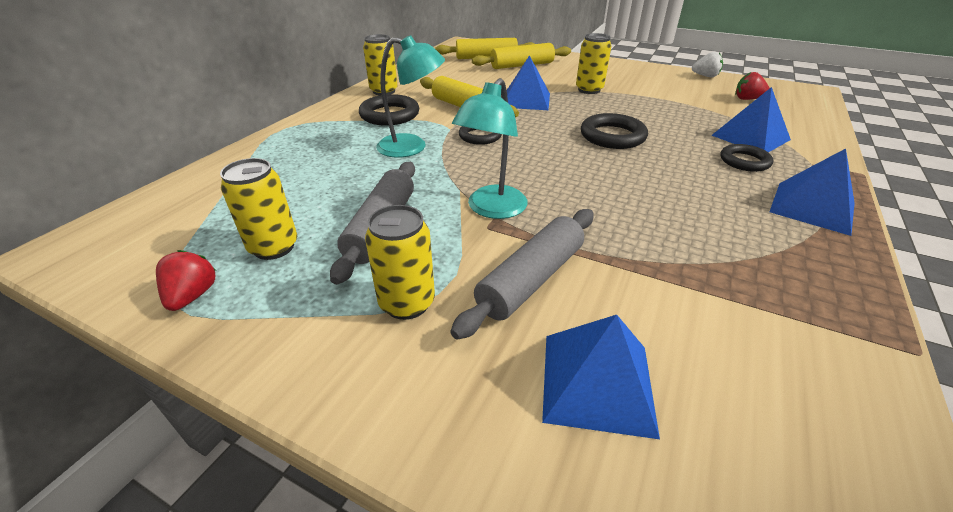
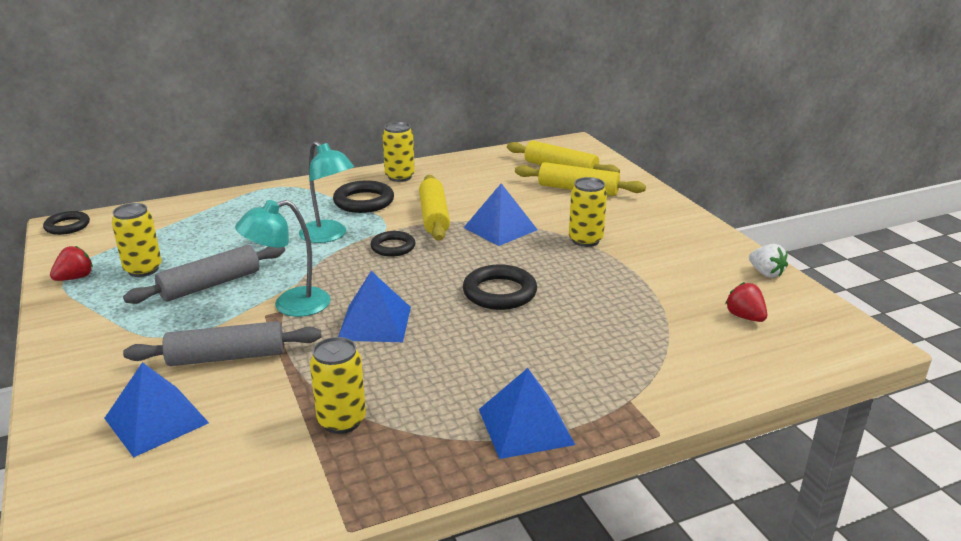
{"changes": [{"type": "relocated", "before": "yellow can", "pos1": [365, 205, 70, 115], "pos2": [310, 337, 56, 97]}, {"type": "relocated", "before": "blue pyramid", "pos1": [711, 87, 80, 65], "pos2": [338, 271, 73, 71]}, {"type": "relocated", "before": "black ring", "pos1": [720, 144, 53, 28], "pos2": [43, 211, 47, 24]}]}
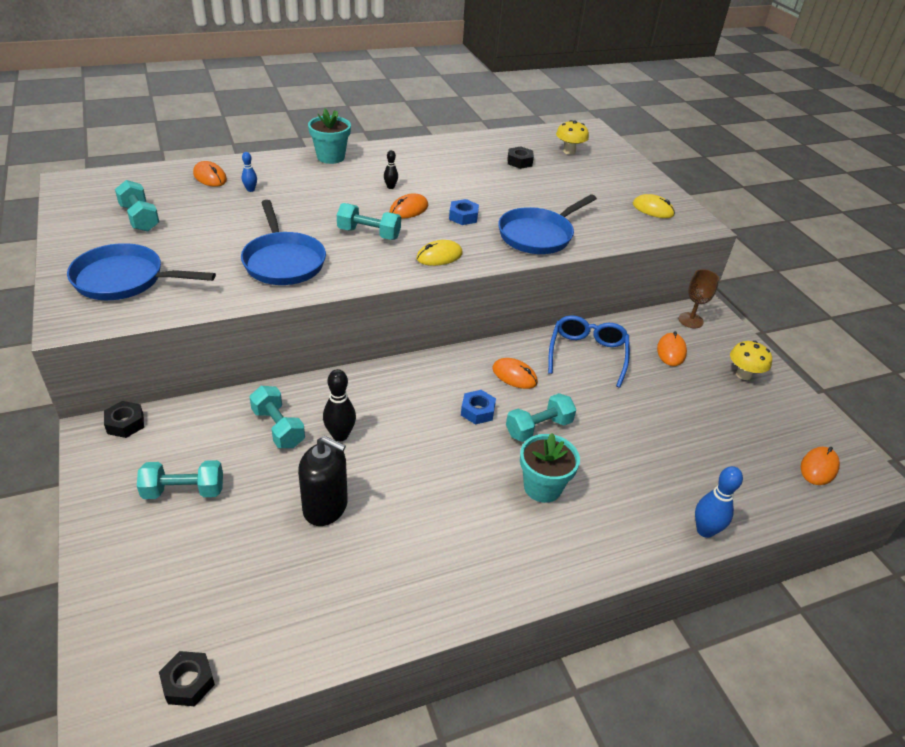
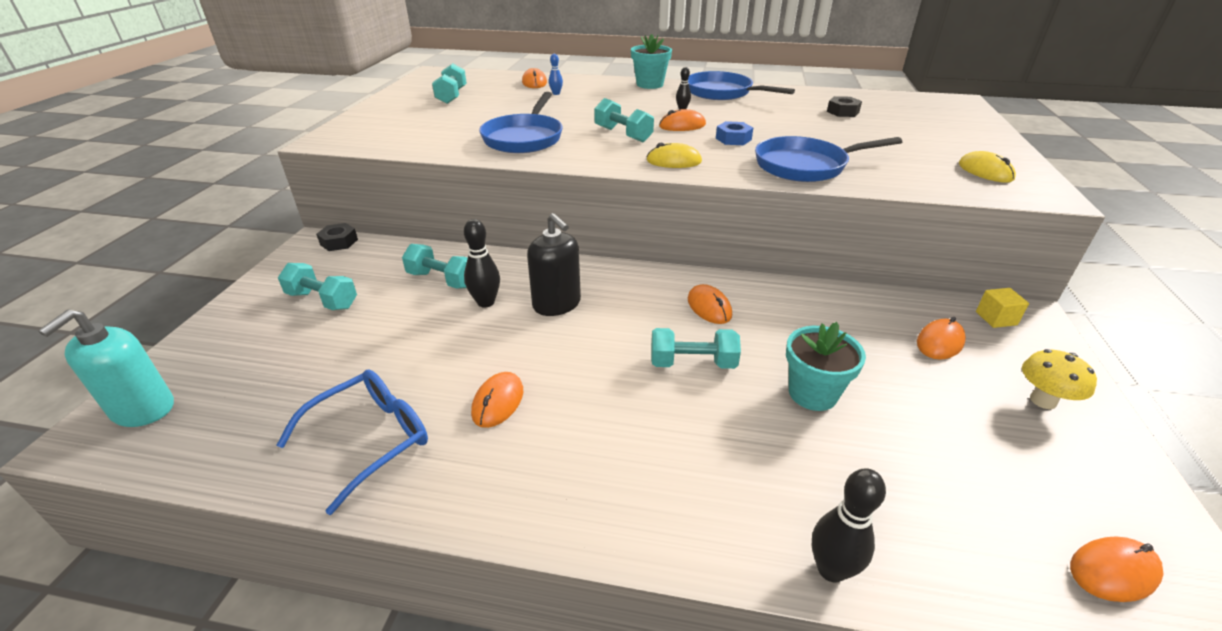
{"changes": [{"type": "missing", "before": "black nut", "pos1": [159, 651, 56, 55]}, {"type": "missing", "before": "blue nut", "pos1": [461, 390, 35, 35]}, {"type": "missing", "before": "yellow mushroom", "pos1": [556, 120, 33, 35]}, {"type": "appeared", "after": "turquoise soap dispenser", "pos2": [38, 310, 136, 117]}, {"type": "appeared", "after": "orange mouse", "pos2": [471, 372, 52, 56]}, {"type": "relocated", "before": "blue pan", "pos1": [67, 243, 149, 57], "pos2": [688, 71, 107, 29]}, {"type": "relocated", "before": "black soap dispenser", "pos1": [298, 436, 50, 90], "pos2": [527, 213, 54, 103]}, {"type": "relocated", "before": "turquoise flower pot", "pos1": [520, 433, 60, 70], "pos2": [786, 322, 80, 89]}, {"type": "relocated", "before": "blue glasses", "pos1": [548, 315, 82, 73], "pos2": [277, 369, 151, 146]}, {"type": "exchanged", "before": "brown goblet", "after": "yellow cube", "pos1": [679, 269, 40, 59], "pos2": [976, 288, 53, 40]}, {"type": "colour", "before": "blue bowling pin", "after": "black bowling pin", "pos1": [695, 466, 48, 72], "pos2": [812, 468, 74, 115]}, {"type": "spun", "before": "turquoise dumbbell", "pos1": [250, 386, 55, 62], "pos2": [402, 244, 66, 45], "turn": -60}]}
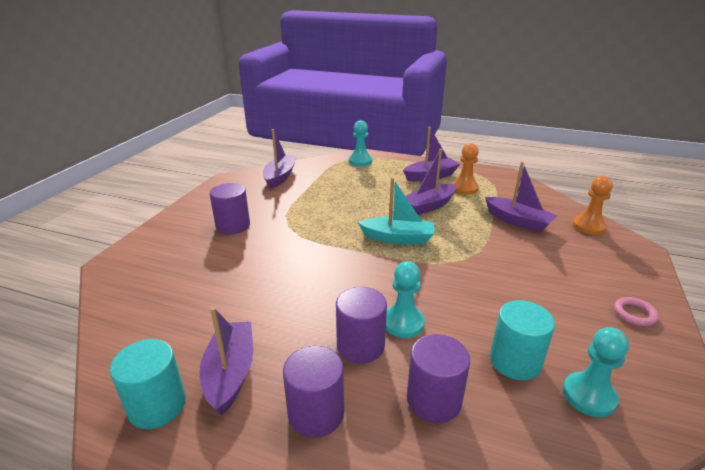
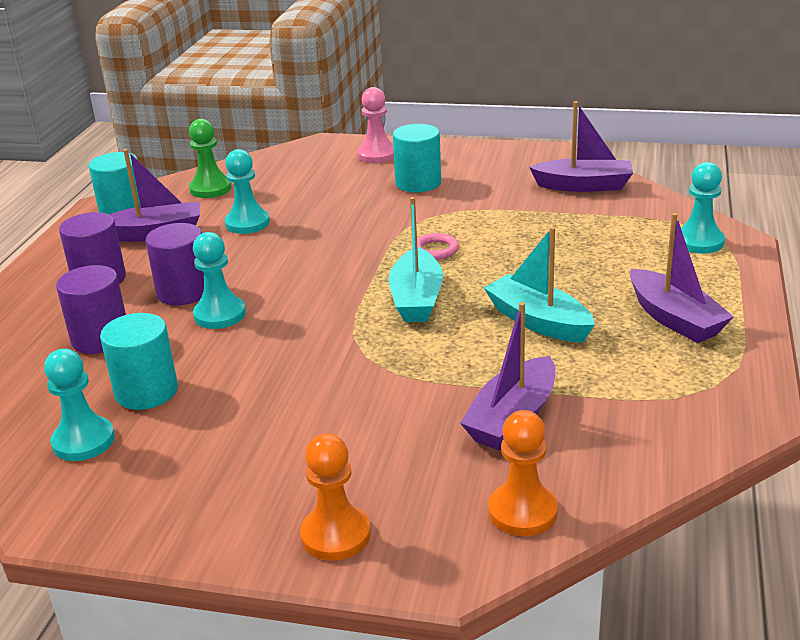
{"changes": [{"type": "appeared", "after": "green pawn", "pos2": [189, 119, 43, 79]}, {"type": "appeared", "after": "turquoise pawn", "pos2": [225, 149, 45, 85]}, {"type": "appeared", "after": "pink pawn", "pos2": [357, 87, 37, 76]}, {"type": "relocated", "before": "orange pawn", "pos1": [452, 143, 27, 52], "pos2": [300, 433, 71, 128]}, {"type": "relocated", "before": "pink ring", "pos1": [614, 297, 45, 29], "pos2": [417, 233, 42, 27]}, {"type": "colour", "before": "purple cylinder", "after": "turquoise cylinder", "pos1": [210, 183, 40, 51], "pos2": [393, 124, 48, 68]}, {"type": "colour", "before": "purple boat", "after": "turquoise boat", "pos1": [406, 149, 50, 66], "pos2": [484, 227, 111, 116]}]}
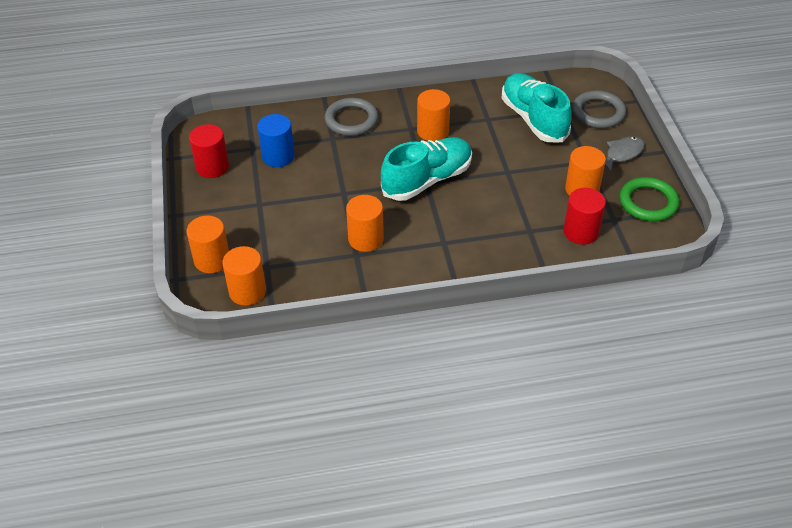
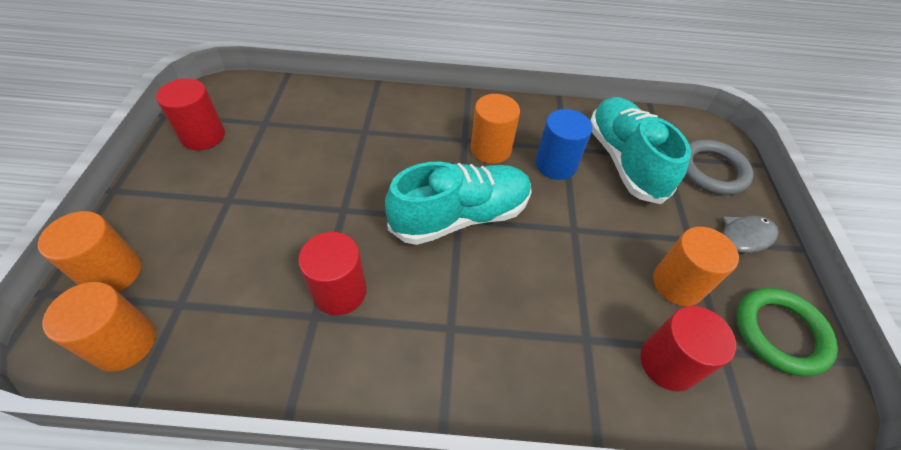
{"changes": [{"type": "missing", "before": "grey ring", "pos1": [325, 98, 53, 38]}, {"type": "relocated", "before": "blue cylinder", "pos1": [257, 114, 38, 53], "pos2": [535, 109, 58, 71]}, {"type": "colour", "before": "orange cylinder", "after": "red cylinder", "pos1": [346, 195, 38, 57], "pos2": [298, 232, 69, 83]}]}
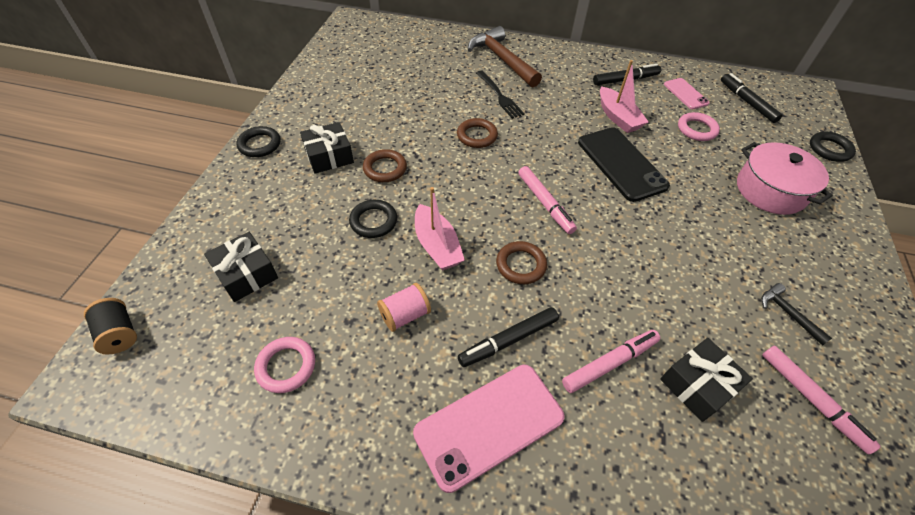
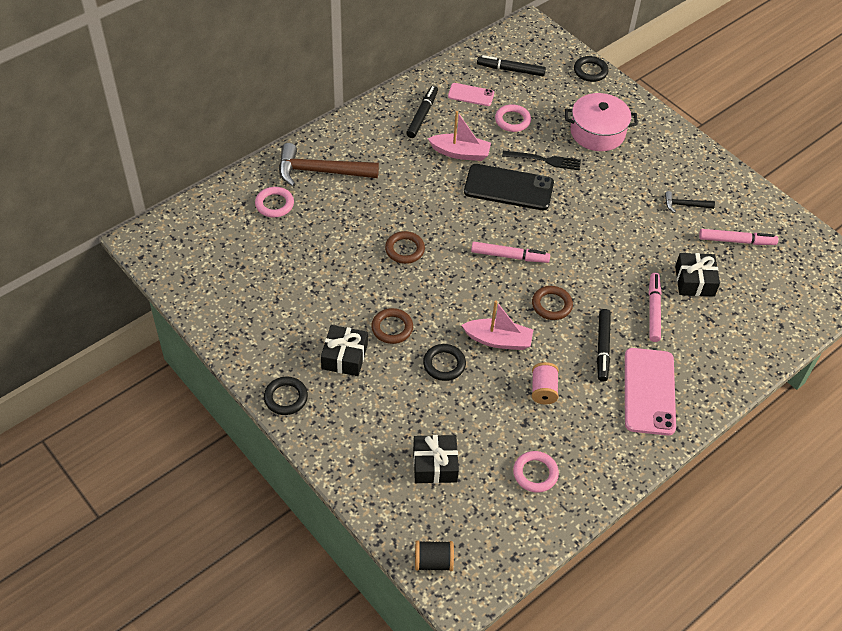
{"changes": [{"type": "appeared", "after": "pink ring", "pos2": [255, 187, 39, 31]}, {"type": "relocated", "before": "black fork", "pos1": [476, 70, 49, 49], "pos2": [502, 151, 79, 20]}]}
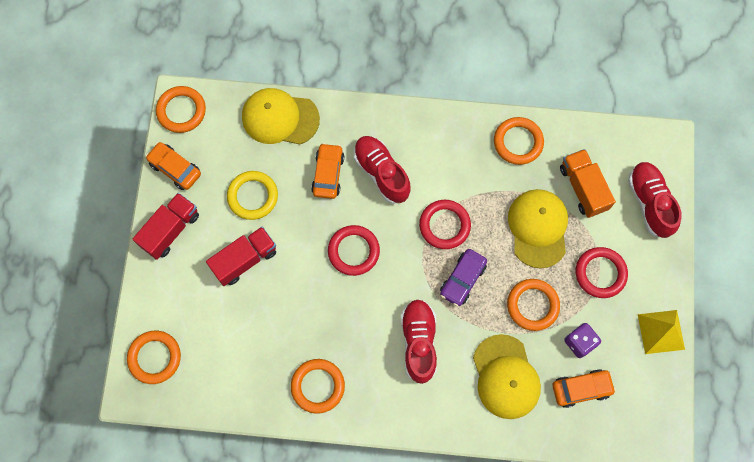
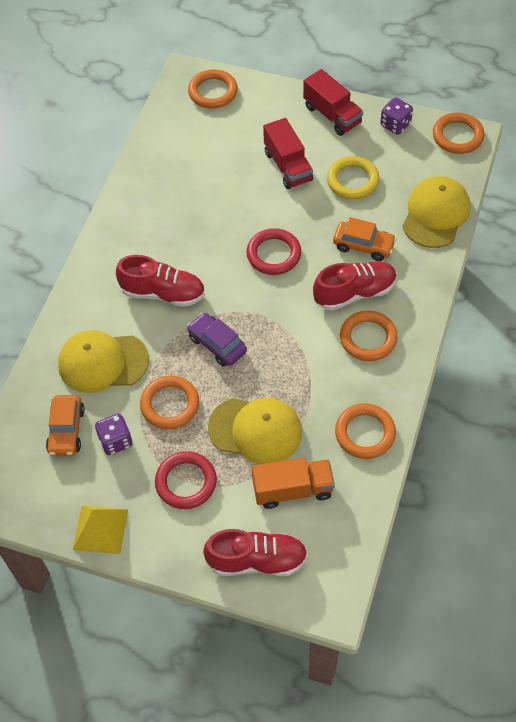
{"changes": [{"type": "missing", "before": "red ring", "pos1": [419, 200, 52, 49]}, {"type": "relocated", "before": "orange ring", "pos1": [291, 359, 54, 55], "pos2": [340, 311, 58, 50]}, {"type": "exchanged", "before": "orange car", "after": "purple dice", "pos1": [146, 142, 55, 48], "pos2": [380, 98, 33, 37]}]}
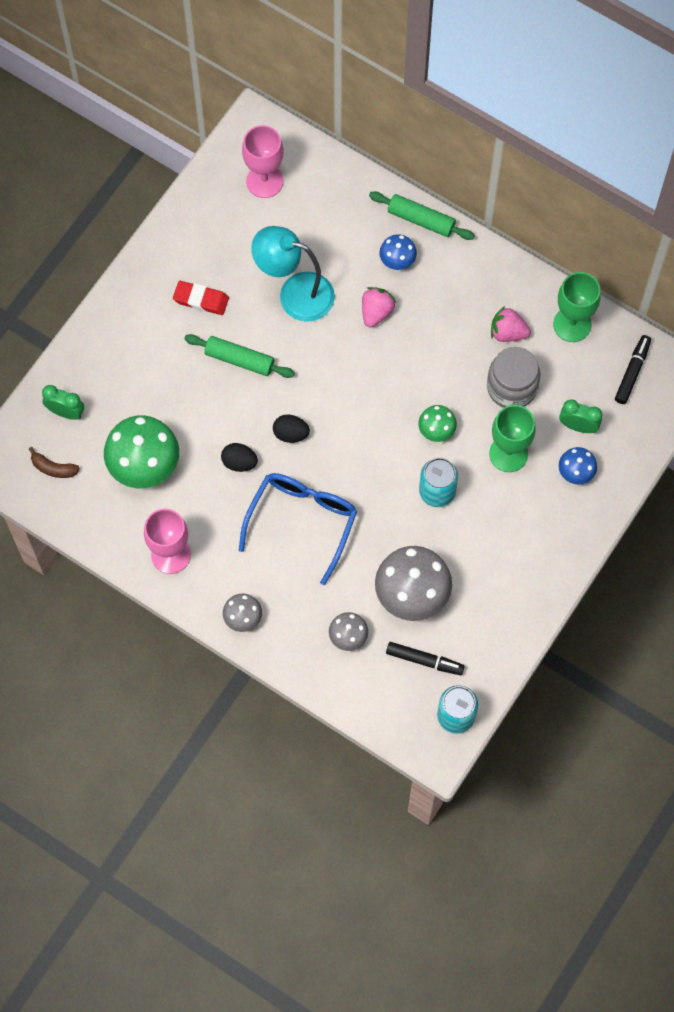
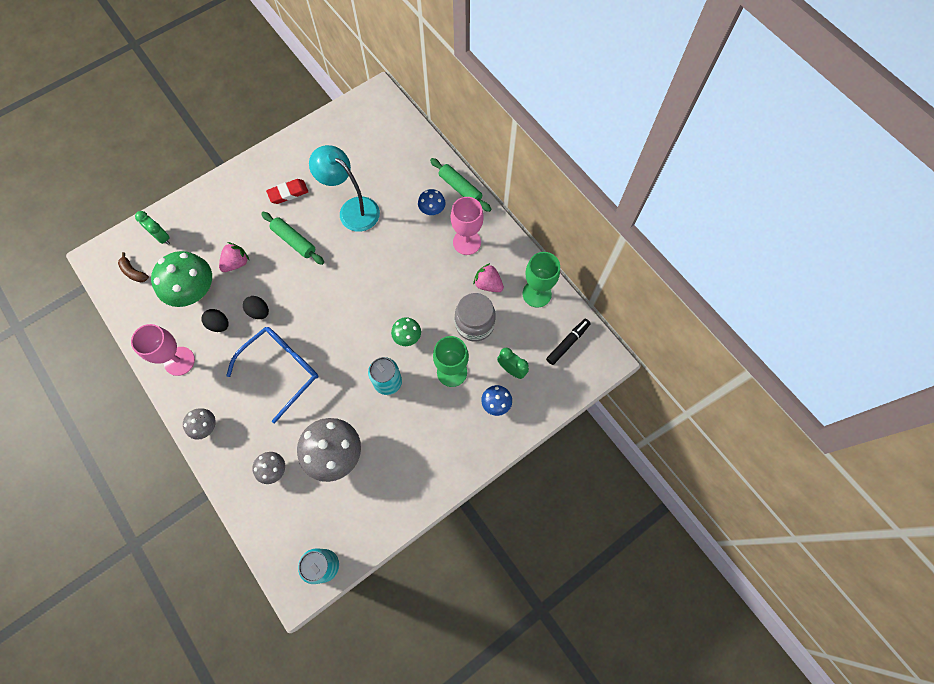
{"changes": [{"type": "missing", "before": "black marker", "pos1": [386, 642, 79, 33]}, {"type": "relocated", "before": "pink goblet", "pos1": [242, 125, 42, 73], "pos2": [451, 197, 33, 58]}, {"type": "relocated", "before": "black egg", "pos1": [273, 414, 37, 29], "pos2": [201, 309, 27, 23]}, {"type": "relocated", "before": "pink strawberry", "pos1": [362, 287, 34, 40], "pos2": [219, 242, 31, 30]}, {"type": "spun", "before": "red eraser", "pos1": [173, 281, 56, 34], "pos2": [266, 179, 43, 25], "turn": -60}]}
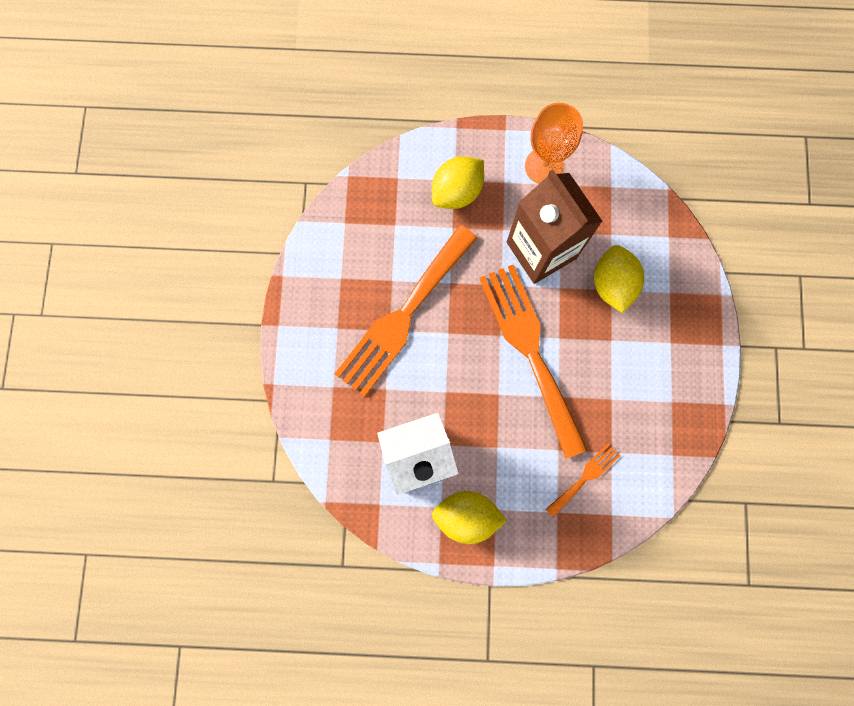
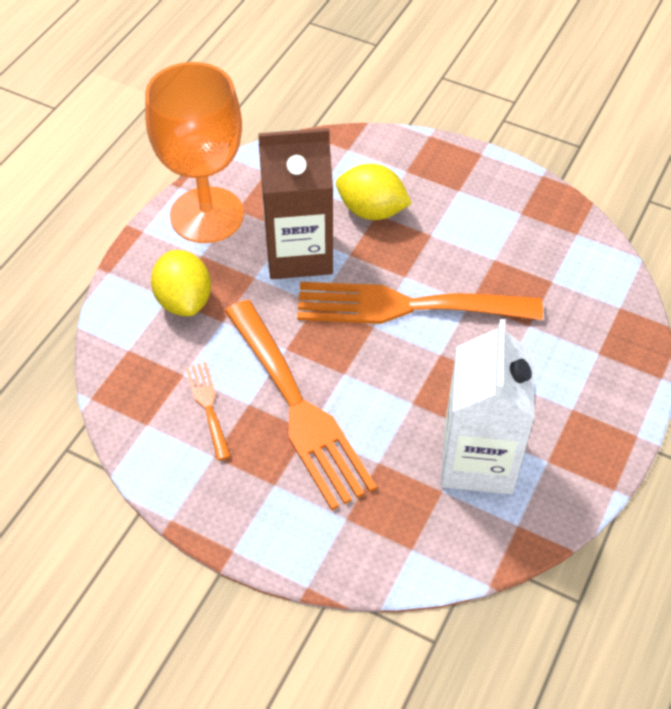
{"changes": [{"type": "missing", "before": "yellow lemon", "pos1": [432, 491, 75, 53]}, {"type": "relocated", "before": "orange fork", "pos1": [545, 443, 76, 74], "pos2": [185, 362, 46, 98]}, {"type": "size", "before": "orange goblet", "pos1": [525, 103, 58, 81], "pos2": [145, 62, 99, 181], "scale": 1.59}]}
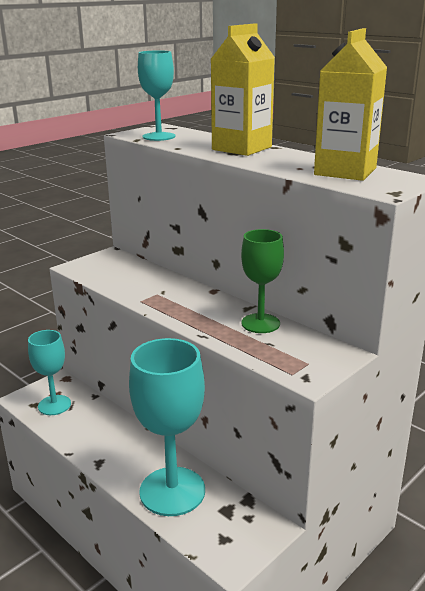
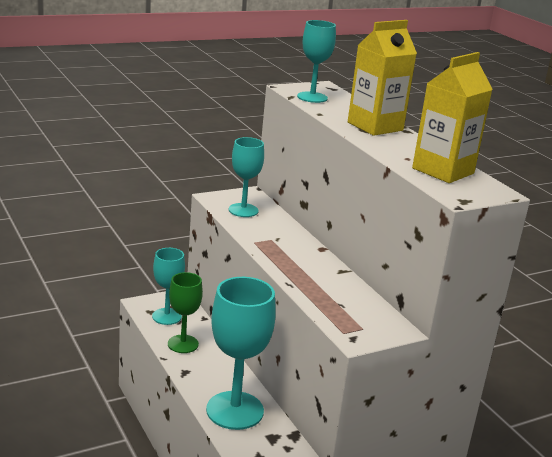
{"changes": [{"type": "appeared", "after": "turquoise goblet", "pos2": [229, 137, 35, 80]}, {"type": "relocated", "before": "green goblet", "pos1": [241, 229, 43, 104], "pos2": [168, 272, 35, 81]}]}
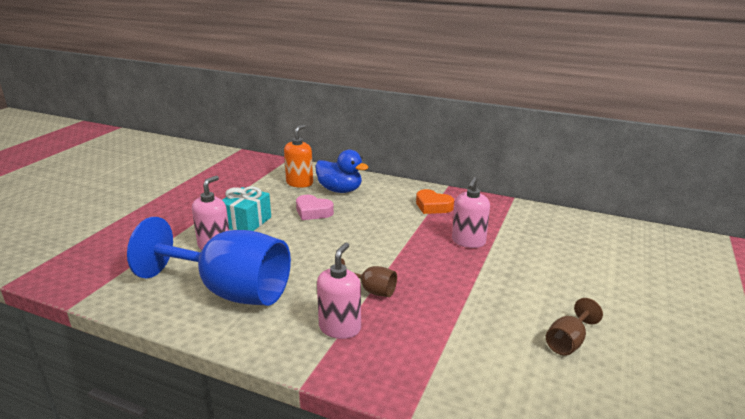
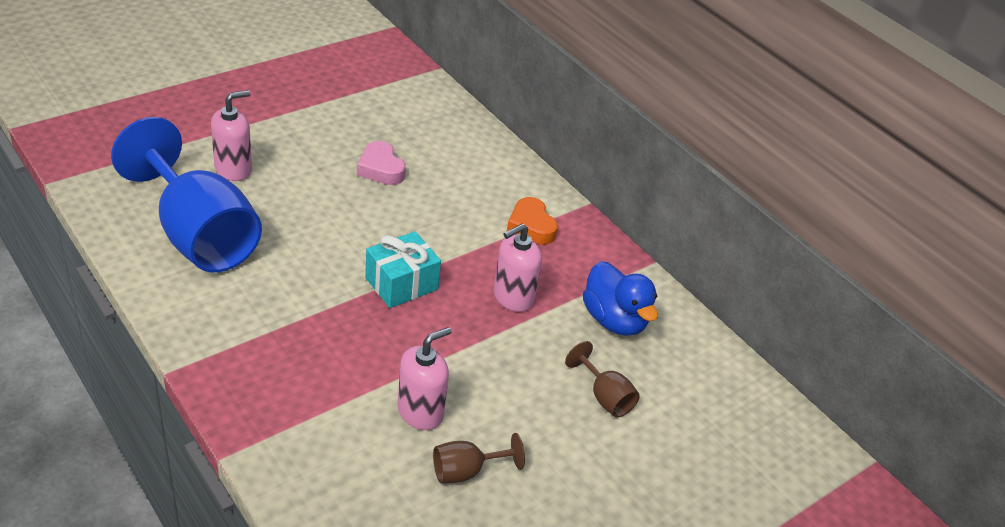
{"changes": [{"type": "missing", "before": "orange soap dispenser", "pos1": [284, 125, 29, 63]}, {"type": "relocated", "before": "turquoise gift", "pos1": [222, 186, 49, 45], "pos2": [365, 231, 76, 77]}, {"type": "relocated", "before": "blue duck", "pos1": [315, 150, 53, 43], "pos2": [583, 261, 75, 75]}, {"type": "relocated", "before": "pink soap dispenser", "pos1": [317, 242, 44, 97], "pos2": [397, 327, 54, 103]}, {"type": "relocated", "before": "brown goblet", "pos1": [341, 258, 56, 39], "pos2": [565, 341, 75, 77]}]}
